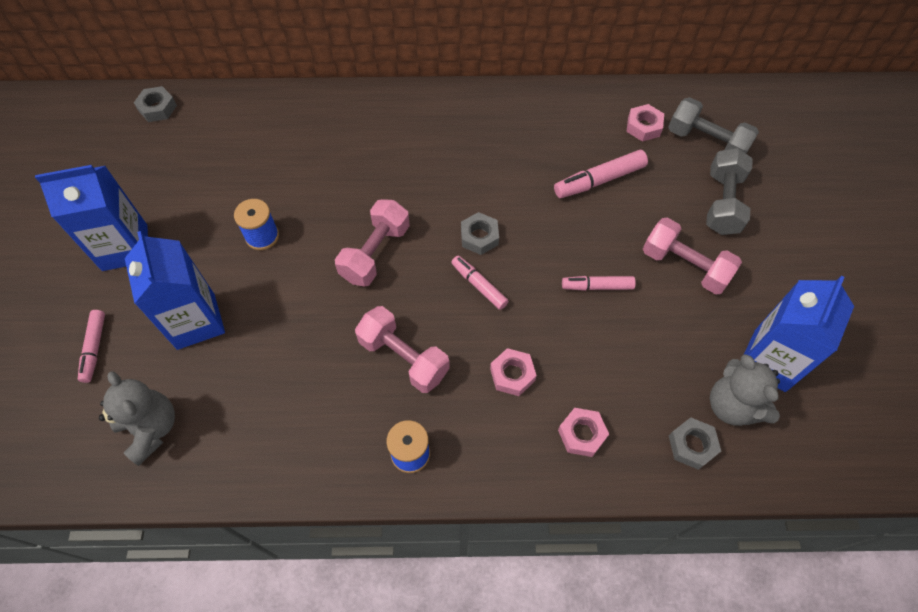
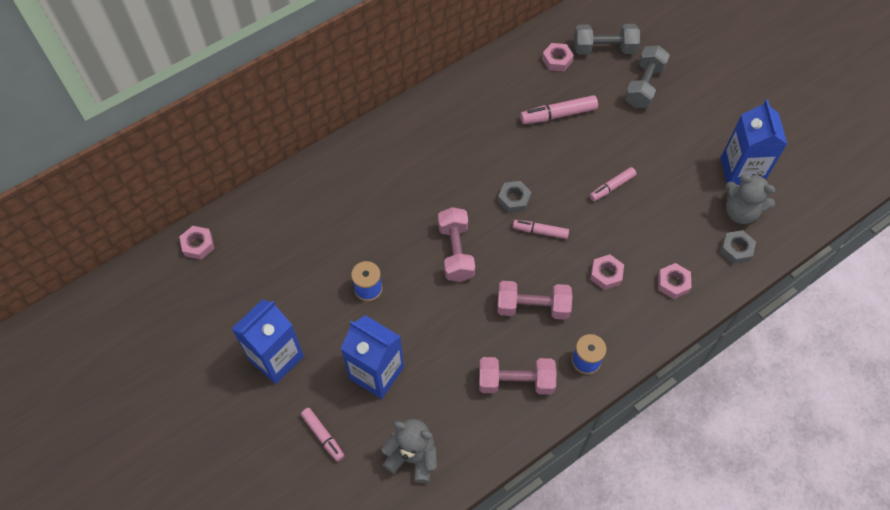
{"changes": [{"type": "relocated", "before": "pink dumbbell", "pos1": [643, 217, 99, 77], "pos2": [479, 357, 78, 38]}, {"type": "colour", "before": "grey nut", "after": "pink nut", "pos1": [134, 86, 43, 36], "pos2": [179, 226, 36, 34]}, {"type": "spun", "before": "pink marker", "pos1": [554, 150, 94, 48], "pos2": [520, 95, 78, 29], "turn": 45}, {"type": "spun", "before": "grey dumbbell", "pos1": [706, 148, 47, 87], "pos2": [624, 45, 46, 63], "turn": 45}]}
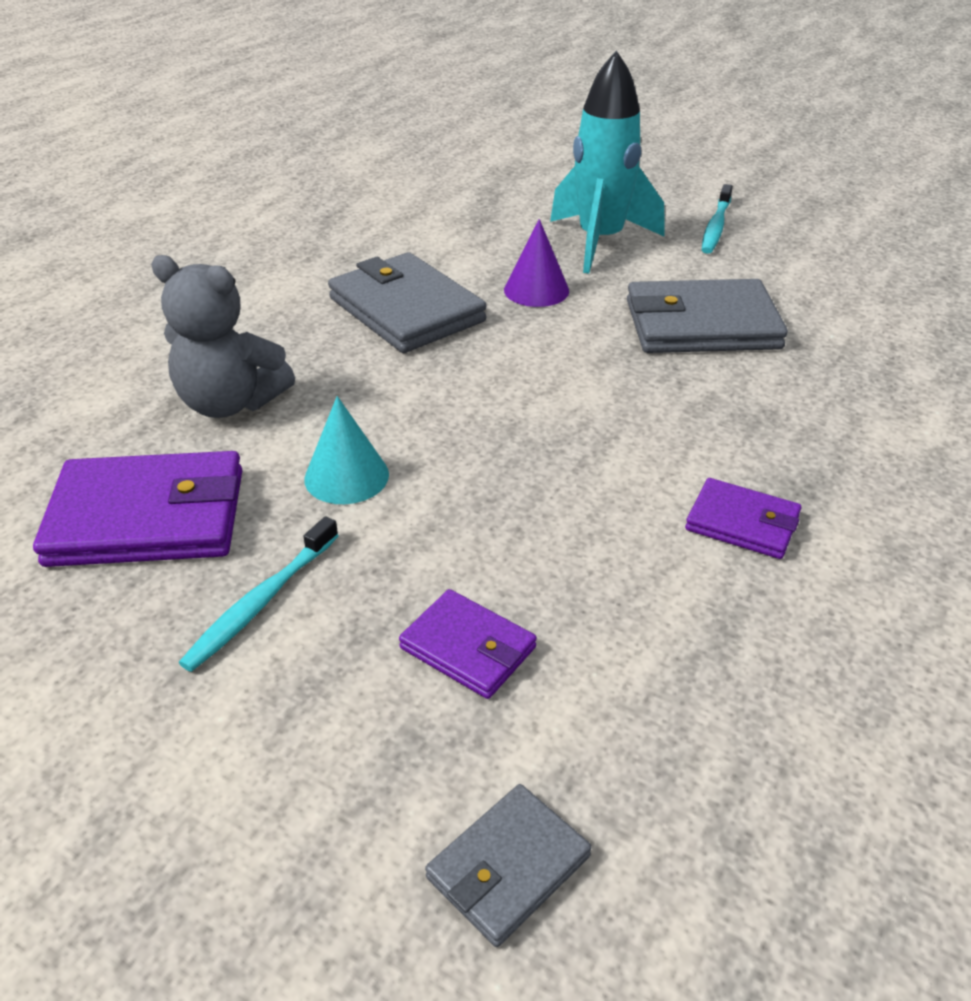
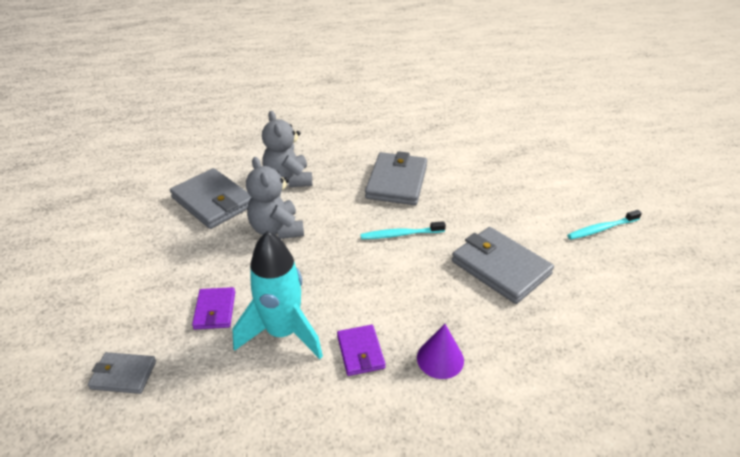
{"changes": [{"type": "relocated", "before": "turquoise toothbrush", "pos1": [179, 516, 160, 156], "pos2": [360, 221, 86, 18]}, {"type": "relocated", "before": "purple cone", "pos1": [504, 219, 65, 88], "pos2": [417, 324, 47, 55]}, {"type": "relocated", "before": "turquoise rocket", "pos1": [550, 50, 115, 223], "pos2": [232, 231, 91, 128]}, {"type": "exchanged", "before": "turquoise cone", "after": "grey teddy bear", "pos1": [304, 396, 85, 108], "pos2": [246, 157, 58, 82]}, {"type": "colour", "before": "purple wallet", "after": "grey wallet", "pos1": [33, 451, 209, 116], "pos2": [170, 168, 81, 61]}]}
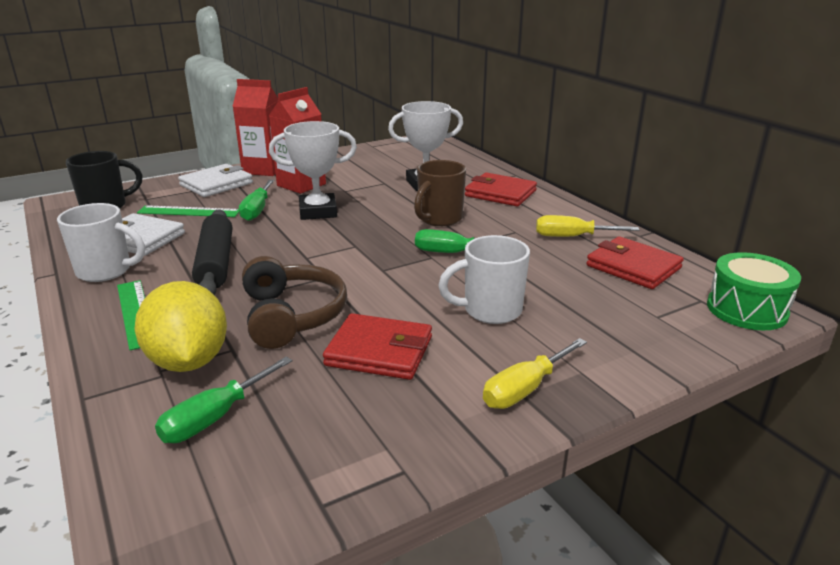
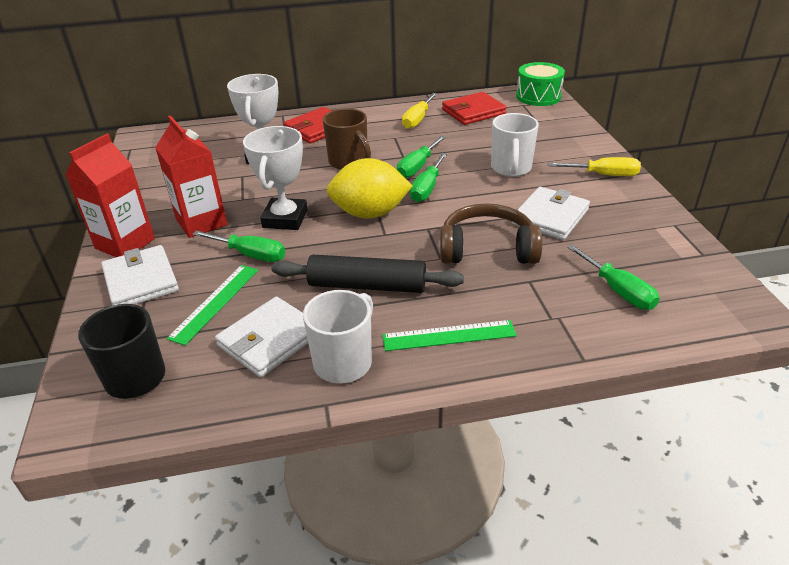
{"changes": [{"type": "appeared", "after": "green screwdriver", "pos2": [410, 153, 37, 49]}, {"type": "relocated", "before": "yellow lemon", "pos1": [134, 281, 93, 91], "pos2": [326, 158, 87, 60]}, {"type": "colour", "before": "red wallet", "after": "white wallet", "pos1": [323, 313, 109, 67], "pos2": [512, 187, 78, 53]}, {"type": "spun", "before": "yellow screwdriver", "pos1": [483, 338, 104, 71], "pos2": [547, 157, 94, 19], "turn": -60}]}
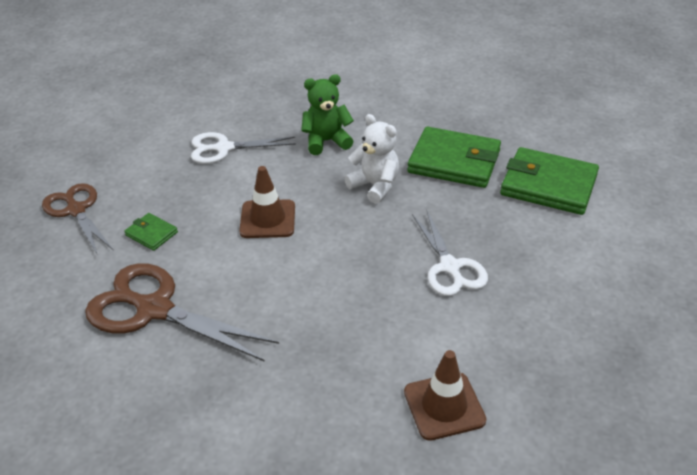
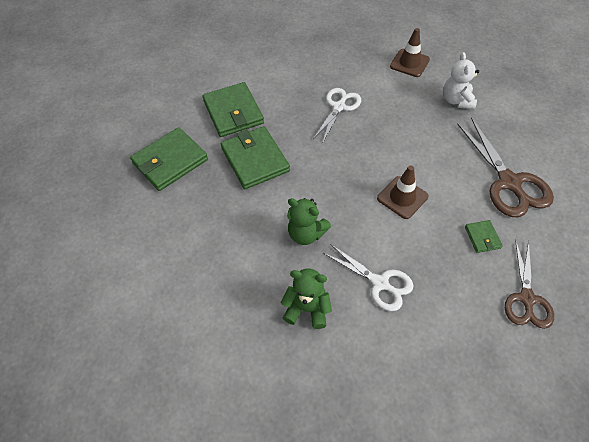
{"changes": [{"type": "appeared", "after": "green wallet", "pos2": [130, 127, 78, 64]}, {"type": "appeared", "after": "green teddy bear", "pos2": [281, 269, 51, 60]}, {"type": "relocated", "before": "white teddy bear", "pos1": [344, 114, 55, 90], "pos2": [443, 52, 36, 58]}]}
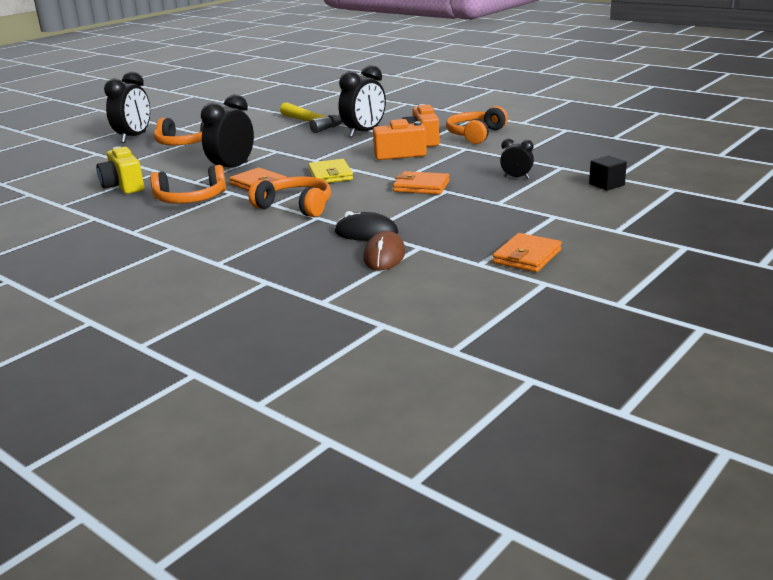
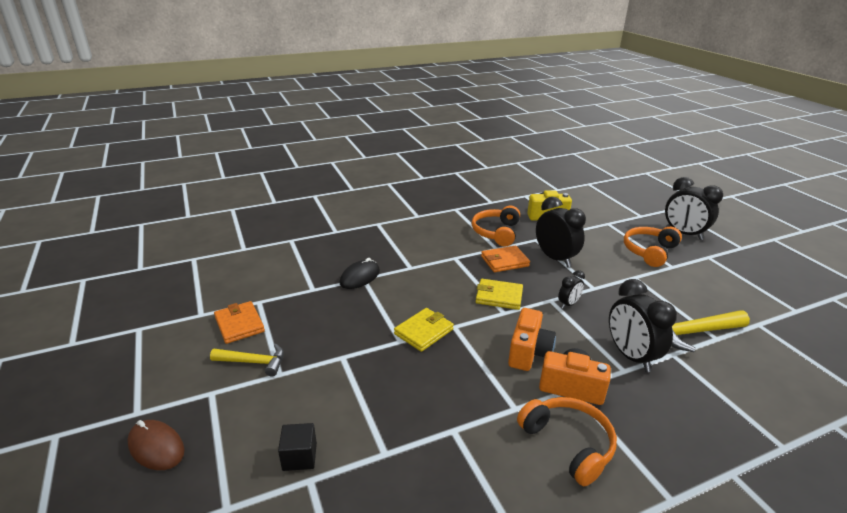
{"changes": [{"type": "missing", "before": "orange headphones", "pos1": [249, 176, 82, 41]}, {"type": "appeared", "after": "yellow hammer", "pos2": [210, 344, 74, 32]}, {"type": "relocated", "before": "brown mouse", "pos1": [363, 231, 42, 40], "pos2": [127, 420, 58, 50]}, {"type": "relocated", "before": "black clock", "pos1": [500, 139, 34, 40], "pos2": [558, 270, 27, 39]}, {"type": "colour", "before": "orange wallet", "after": "yellow wallet", "pos1": [393, 171, 57, 24], "pos2": [394, 308, 60, 44]}]}
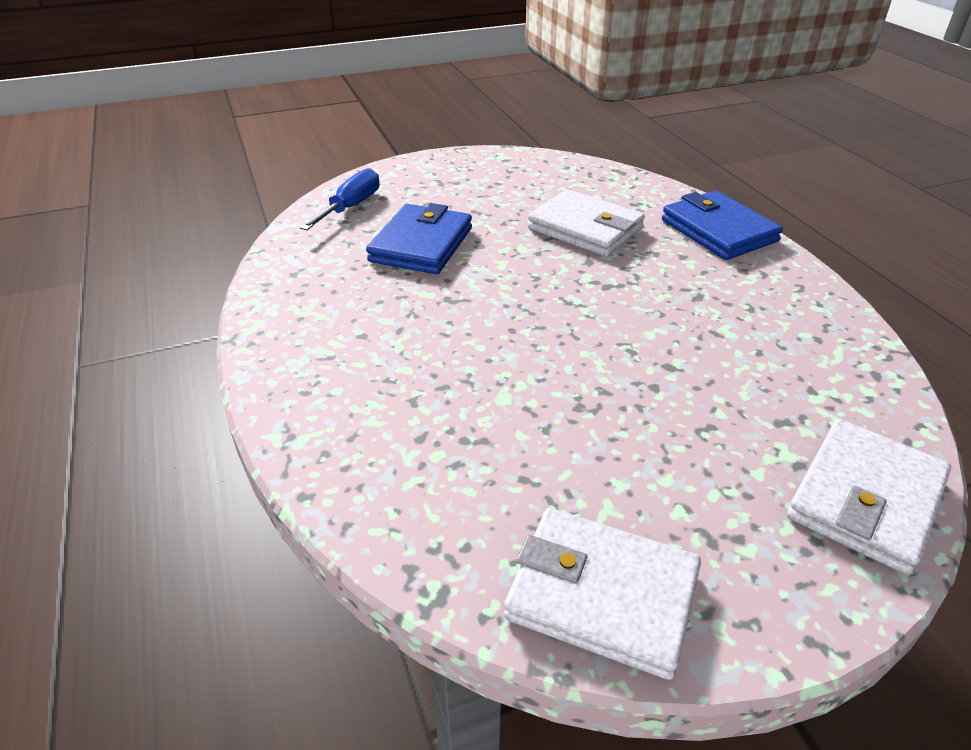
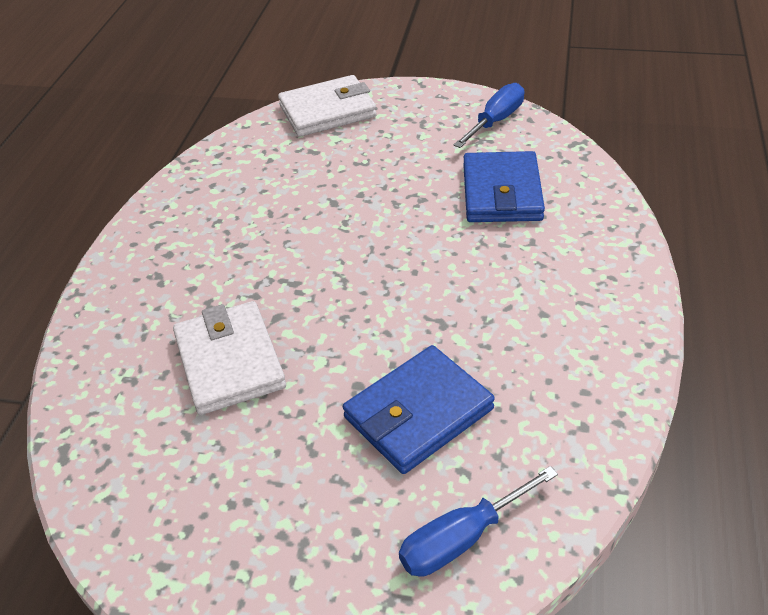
{"changes": [{"type": "relocated", "before": "blue wallet", "pos1": [662, 190, 121, 70], "pos2": [463, 151, 82, 71]}, {"type": "exchanged", "before": "white wallet", "after": "blue screwdriver", "pos1": [504, 508, 197, 172], "pos2": [453, 83, 71, 65]}]}
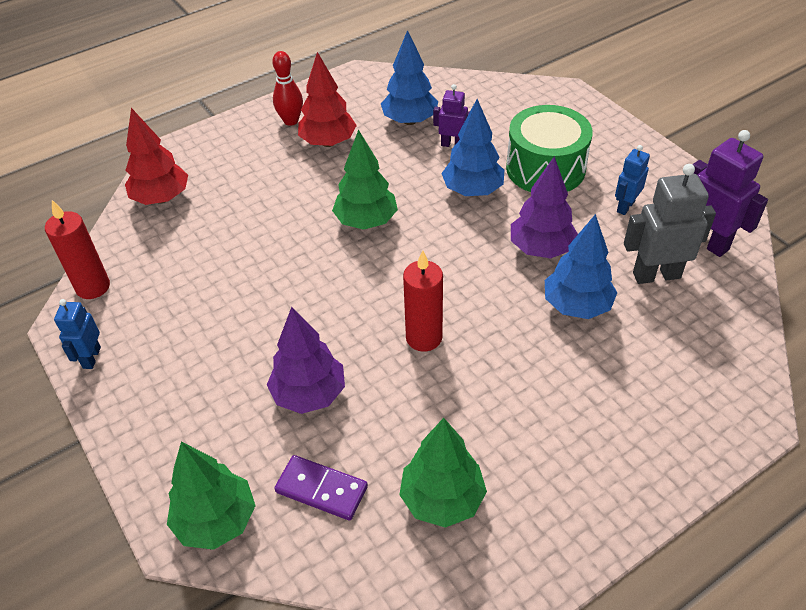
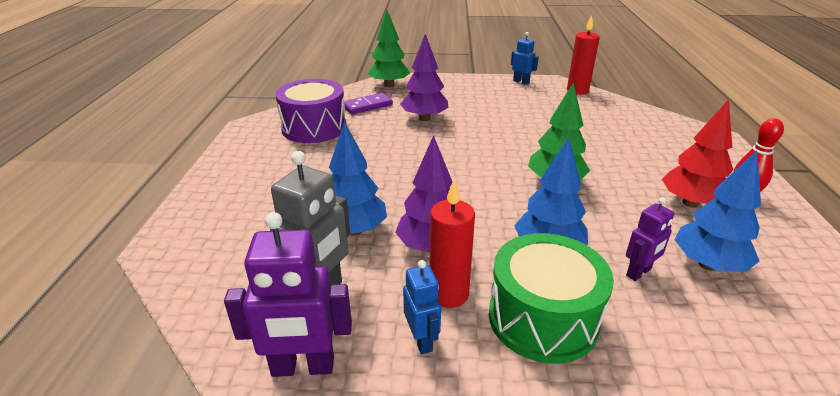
{"changes": [{"type": "missing", "before": "red tree", "pos1": [125, 108, 63, 97]}, {"type": "relocated", "before": "red candle", "pos1": [403, 250, 40, 102], "pos2": [430, 179, 45, 129]}, {"type": "exchanged", "before": "green tree", "after": "purple drum", "pos1": [399, 418, 88, 110], "pos2": [275, 79, 72, 64]}]}
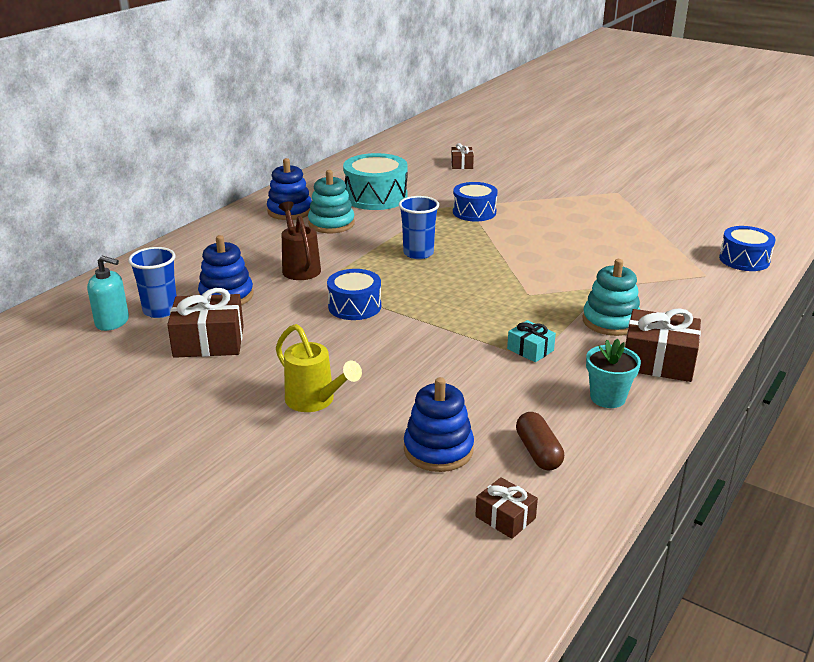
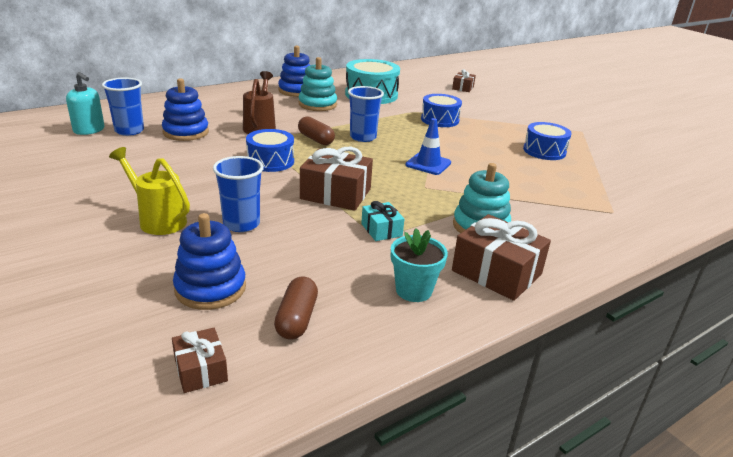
{"changes": [{"type": "appeared", "after": "blue cup", "pos2": [213, 156, 51, 76]}, {"type": "appeared", "after": "brown capsule", "pos2": [298, 116, 37, 29]}, {"type": "appeared", "after": "blue traffic cone", "pos2": [406, 118, 45, 57]}, {"type": "relocated", "before": "brown gift", "pos1": [167, 288, 77, 70], "pos2": [300, 147, 73, 64]}, {"type": "relocated", "before": "blue drum", "pos1": [719, 226, 57, 45], "pos2": [523, 122, 49, 38]}, {"type": "spun", "before": "yellow watering can", "pos1": [276, 324, 86, 88], "pos2": [109, 147, 81, 88], "turn": 150}]}
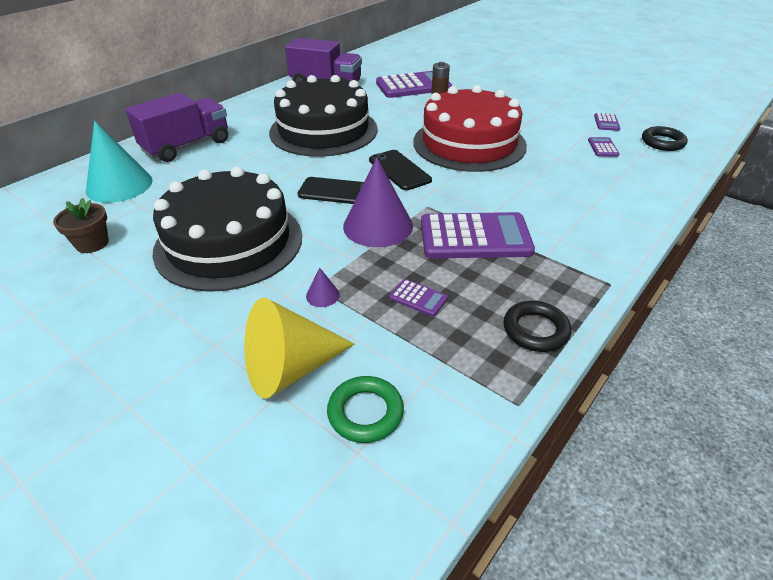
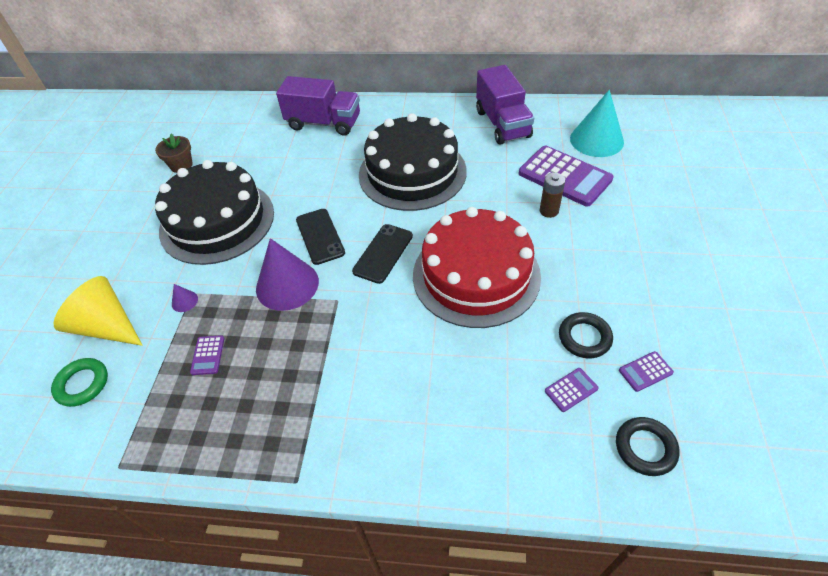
{"changes": [{"type": "missing", "before": "purple calculator", "pos1": [421, 212, 114, 47]}, {"type": "relocated", "before": "turquoise cone", "pos1": [86, 121, 67, 82], "pos2": [570, 90, 54, 67]}, {"type": "relocated", "before": "black ring", "pos1": [504, 301, 67, 51], "pos2": [559, 312, 54, 46]}]}
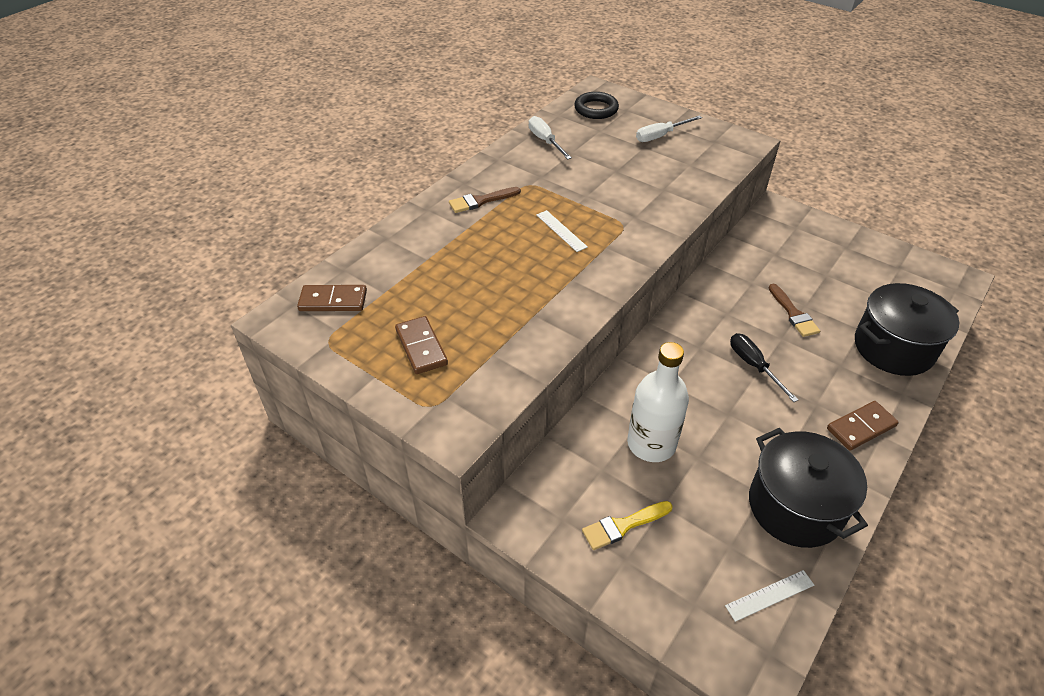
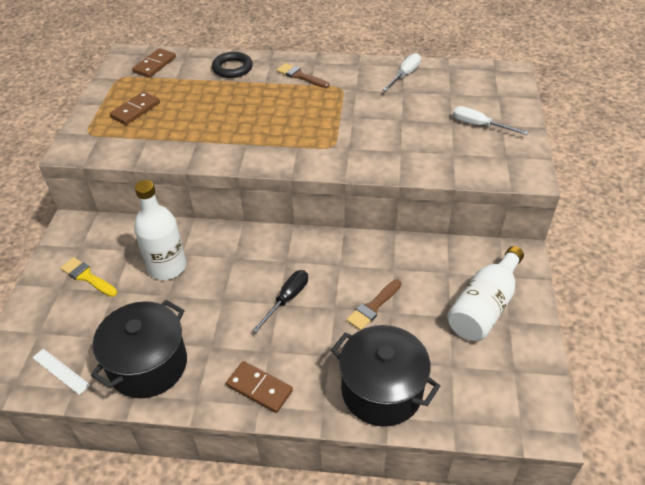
{"changes": [{"type": "missing", "before": "white ruler", "pos1": [536, 210, 52, 42]}, {"type": "appeared", "after": "white bottle", "pos2": [447, 246, 77, 95]}, {"type": "relocated", "before": "black ring", "pos1": [574, 92, 45, 27], "pos2": [212, 52, 41, 26]}, {"type": "spun", "before": "brown domino", "pos1": [297, 285, 70, 26], "pos2": [132, 48, 44, 30], "turn": 60}]}
